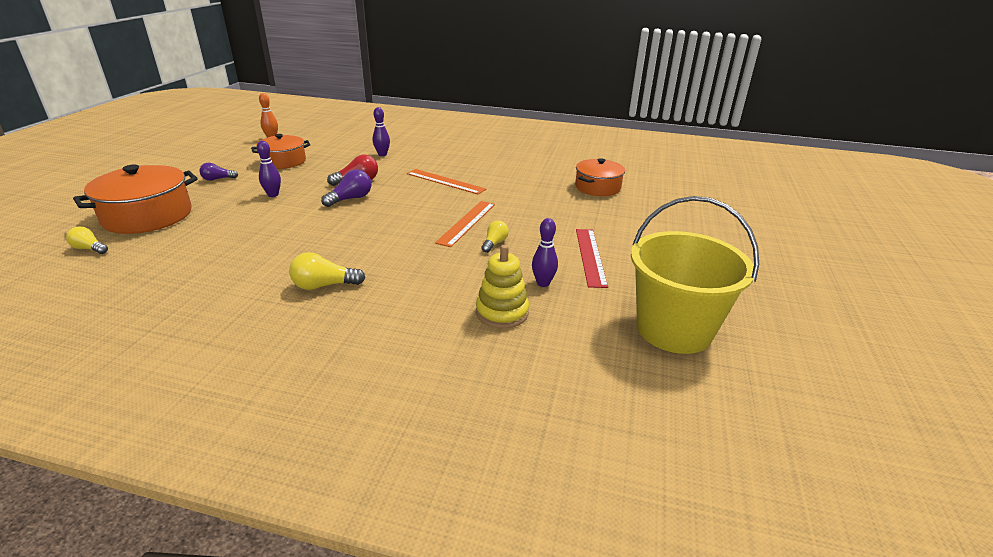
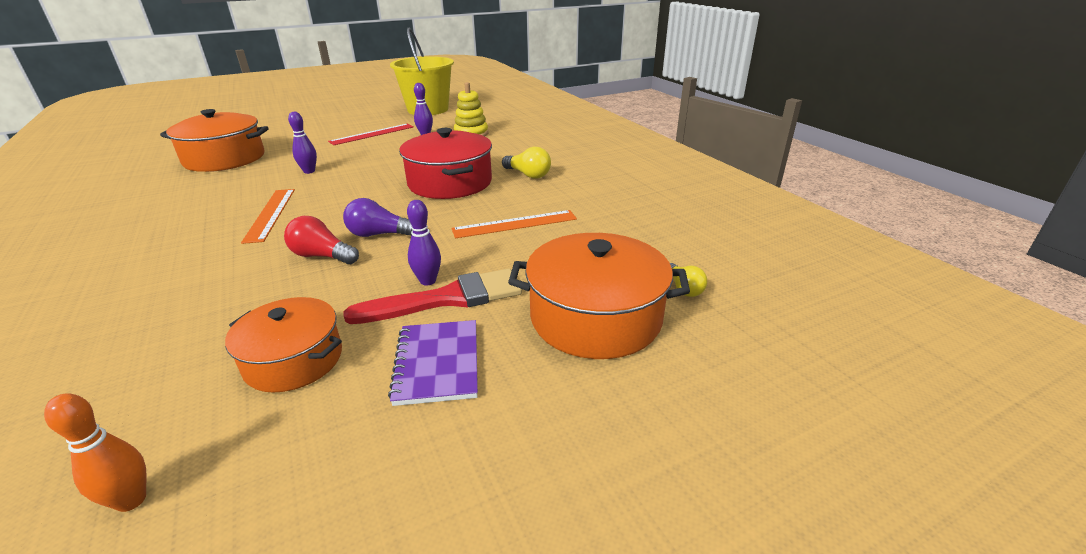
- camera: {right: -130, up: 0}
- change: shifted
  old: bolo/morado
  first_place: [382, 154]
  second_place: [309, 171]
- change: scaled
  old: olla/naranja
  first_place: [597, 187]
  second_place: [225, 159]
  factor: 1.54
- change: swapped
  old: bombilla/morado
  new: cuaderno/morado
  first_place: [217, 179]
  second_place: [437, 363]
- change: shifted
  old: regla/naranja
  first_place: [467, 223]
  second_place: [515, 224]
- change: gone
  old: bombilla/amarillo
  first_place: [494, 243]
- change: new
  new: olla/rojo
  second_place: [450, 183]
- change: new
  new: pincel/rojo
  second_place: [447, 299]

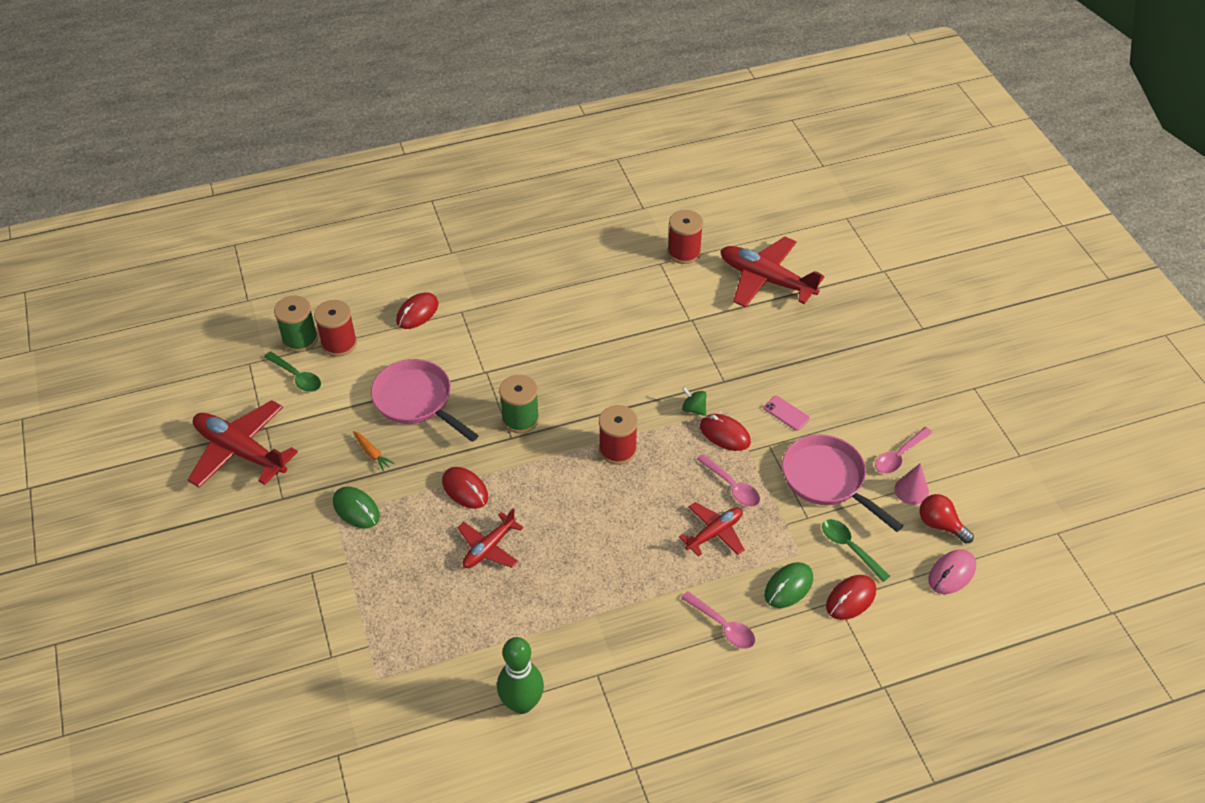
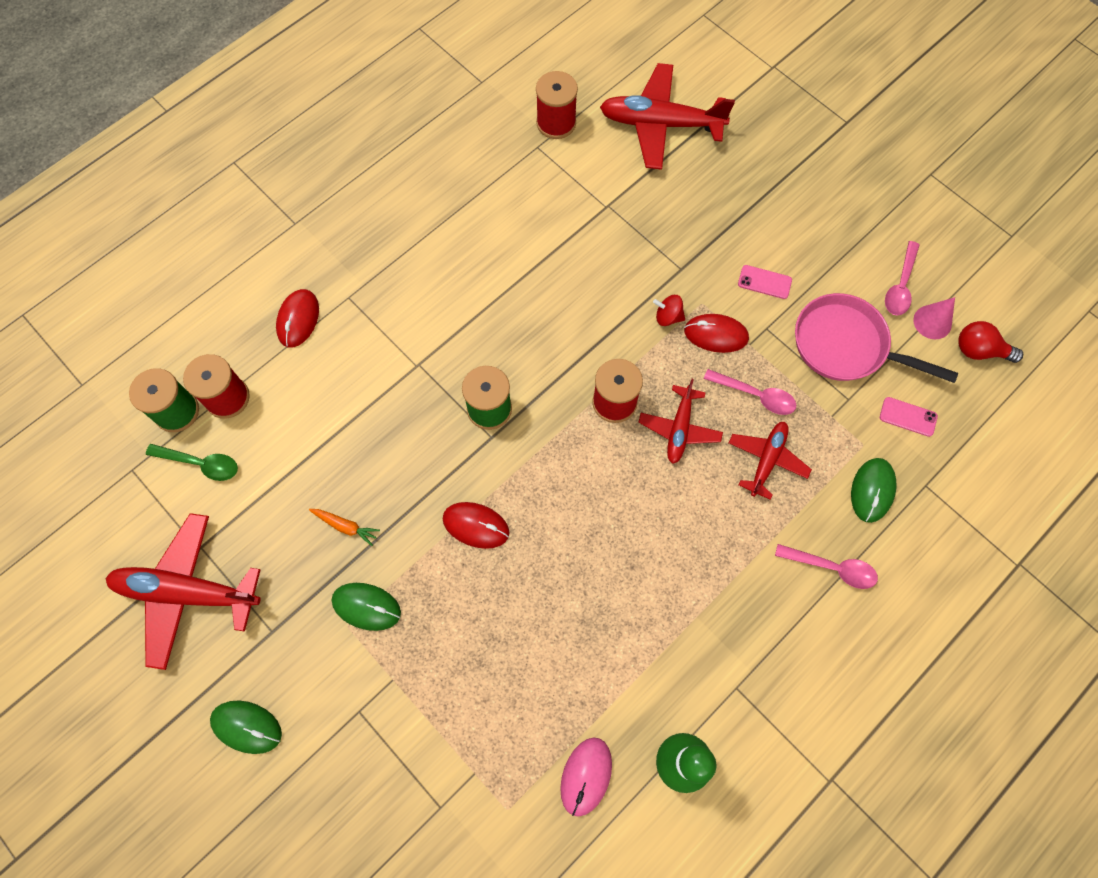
- camera: {right: -25, up: 20}
- change: gone
  old: sartén/rosa
  first_place: [417, 401]
- change: repainted
  old: peonza/verde
  new: peonza/rojo
  first_place: [693, 409]
  second_place: [668, 317]
- change: shifted
  old: avión/rojo
  first_place: [489, 548]
  second_place: [679, 428]
- change: swapped
  old: cuchara/verde
  new: móvil/rosa
  first_place: [850, 548]
  second_place: [908, 417]
- change: shifted
  old: ratón/rosa
  first_place: [951, 573]
  second_place: [586, 776]
- change: gone
  old: ratón/rojo
  first_place: [850, 599]
- change: new
  new: ratón/verde
  second_place: [247, 727]

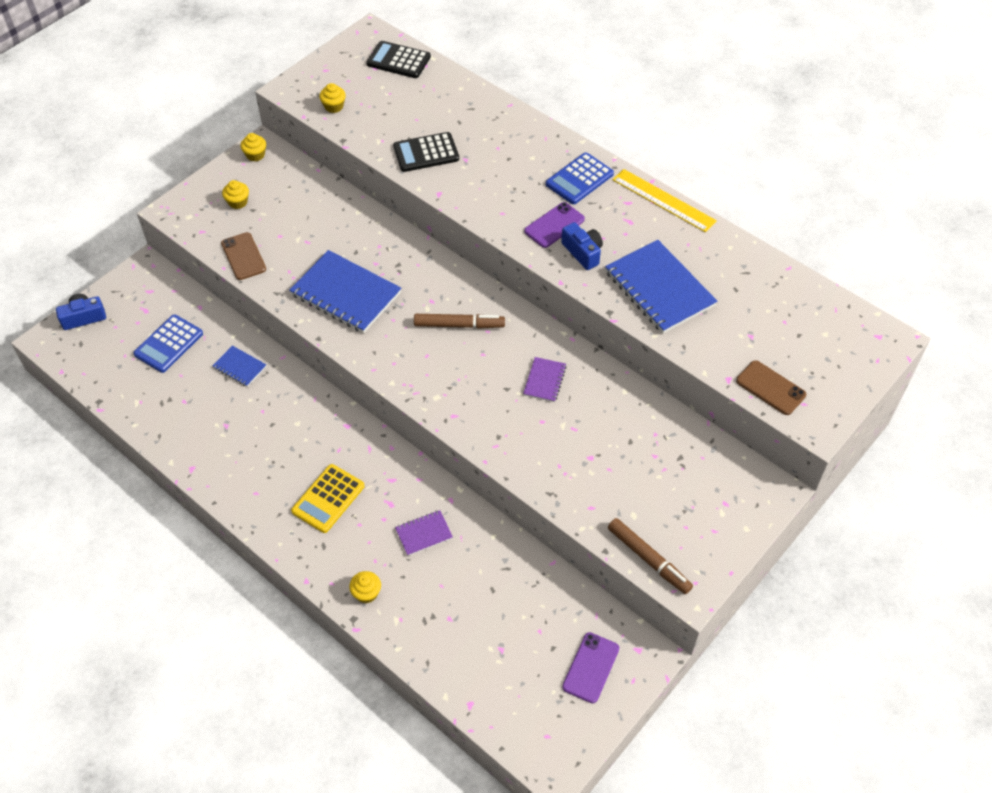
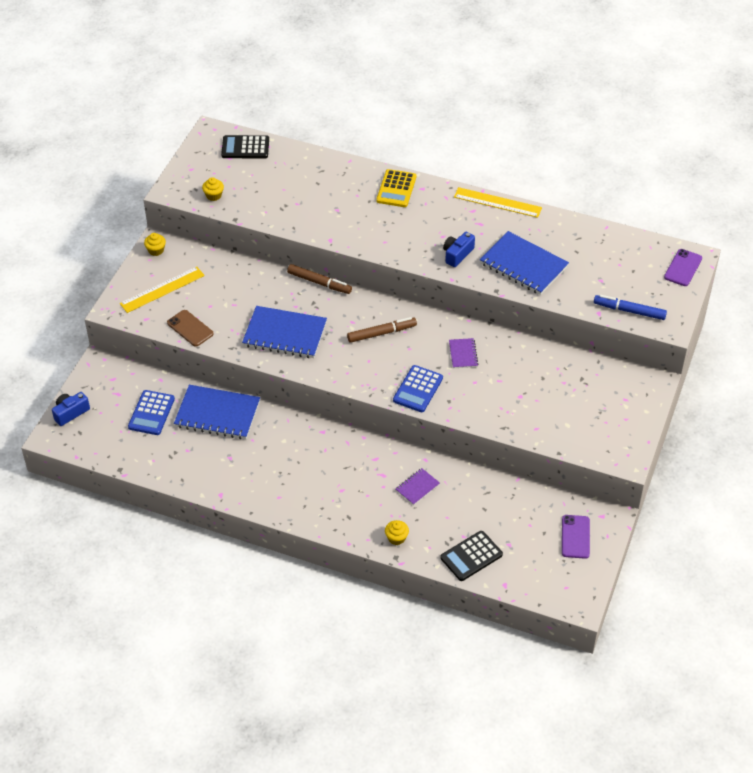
- camera: {right: -20, up: -5}
- change: shifted
  old: calculadora/negro
  first_place: [426, 153]
  second_place: [471, 556]
- change: shifted
  old: calculadora/azul
  first_place: [579, 179]
  second_place: [418, 389]
- change: swapped
  old: magdalena/amarillo
  new: regla/amarillo
  first_place: [238, 202]
  second_place: [162, 289]
- change: shifted
  old: móvil/morado
  first_place: [554, 225]
  second_place: [683, 268]
- change: rotated
  old: cámara/azul
  first_place: [583, 252]
  second_place: [457, 254]
  degrees: -90
- change: scaled
  old: cuaderno/azul
  first_place: [239, 367]
  second_place: [217, 414]
  factor: 2.06
- change: swapped
  old: móvil/marrón
  new: rotulador/azul
  first_place: [770, 388]
  second_place: [629, 311]
- change: shifted
  old: calculadora/amarillo
  first_place: [328, 499]
  second_place: [396, 189]
- change: shifted
  old: rotulador/marrón
  first_place: [648, 559]
  second_place: [319, 283]

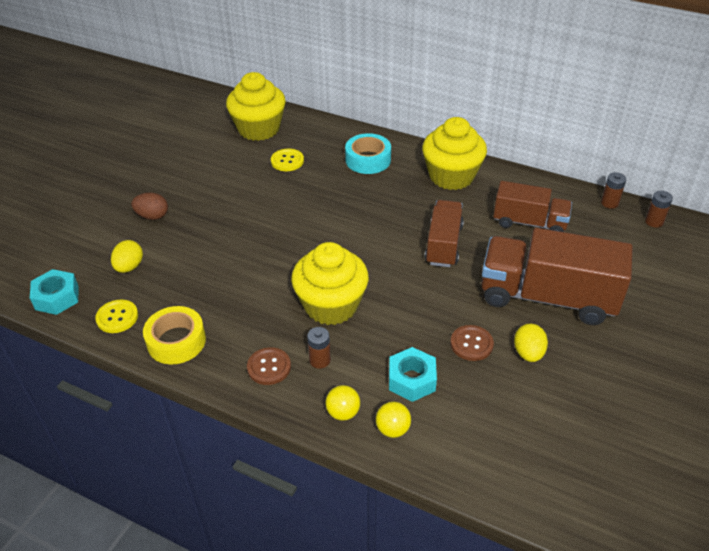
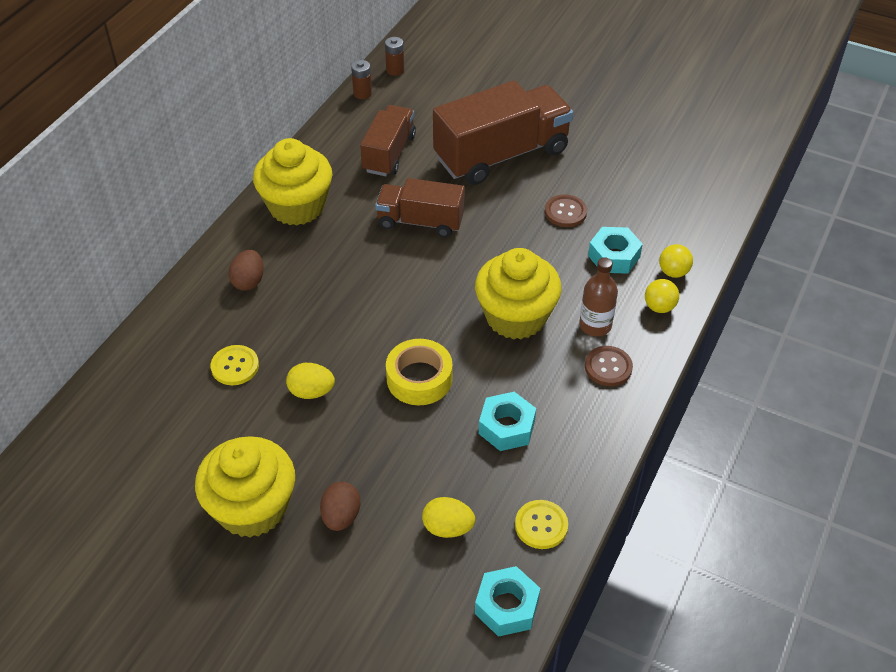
- camera: {right: -90, up: 5}
- change: shifted
  old: magdalena/amarillo
  first_place: [259, 129]
  second_place: [252, 508]
- change: swapped
  old: cinta adhesiva/turquesa
  new: huevo/marrón
  first_place: [368, 160]
  second_place: [249, 281]
- change: rotated
  old: camión/marrón
  first_place: [547, 297]
  second_place: [501, 155]
  degrees: -135
- change: shifted
  old: cinta adhesiva/amarillo
  first_place: [176, 341]
  second_place: [419, 379]
- change: shifted
  old: huevo/amarillo
  first_place: [528, 353]
  second_place: [311, 392]
- change: swapped
  old: pila/marrón
  new: botella/marrón
  first_place: [320, 360]
  second_place: [595, 325]
- change: new
  new: tuerca/turquesa
  second_place: [506, 427]

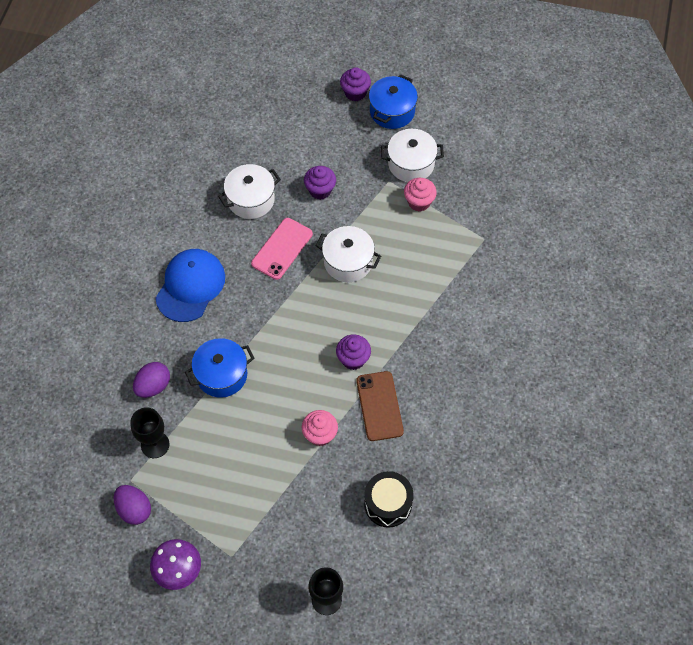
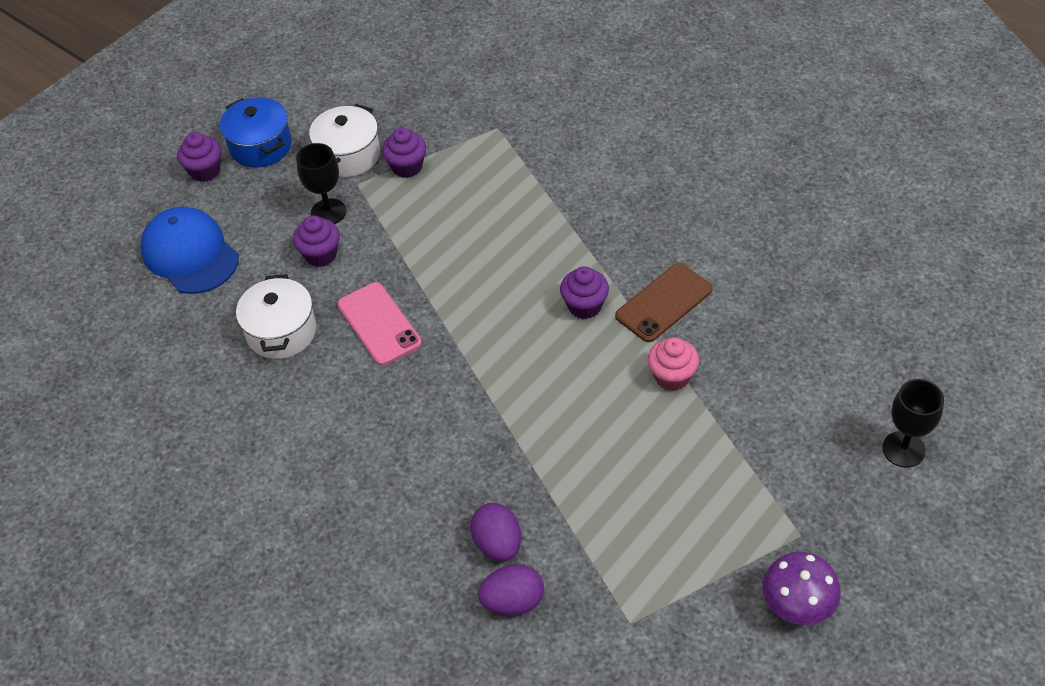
- camera: {right: -60, up: -10}
- change: repainted
  old: magdalena/rosa
  new: magdalena/morado
  first_place: [419, 202]
  second_place: [407, 167]
- change: gone
  old: olla/blanco
  first_place: [348, 262]
- change: shifted
  old: gorra/azul
  first_place: [190, 286]
  second_place: [190, 254]
- change: gone
  old: olla/azul
  first_place: [222, 375]
- change: rotated
  old: móvil/marrón
  first_place: [379, 406]
  second_place: [664, 303]
  degrees: -60
- change: shifted
  old: copa/negro
  first_place: [155, 445]
  second_place: [328, 212]
- change: gone
  old: tambor/negro
  first_place: [388, 504]
- change: shifted
  old: huevo/morado
  first_place: [134, 509]
  second_place: [513, 601]

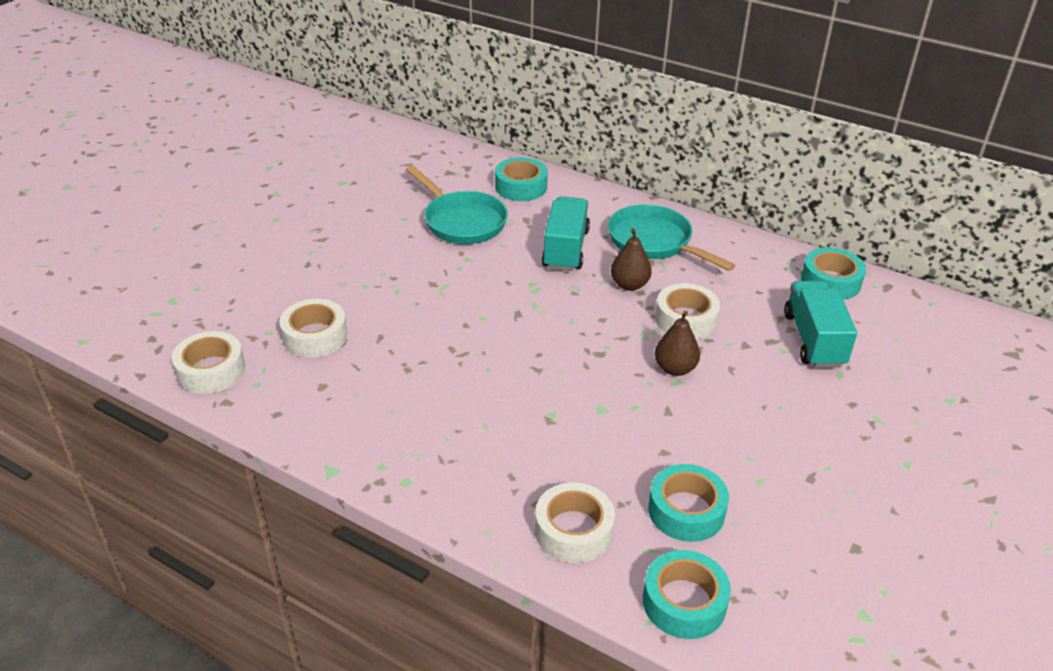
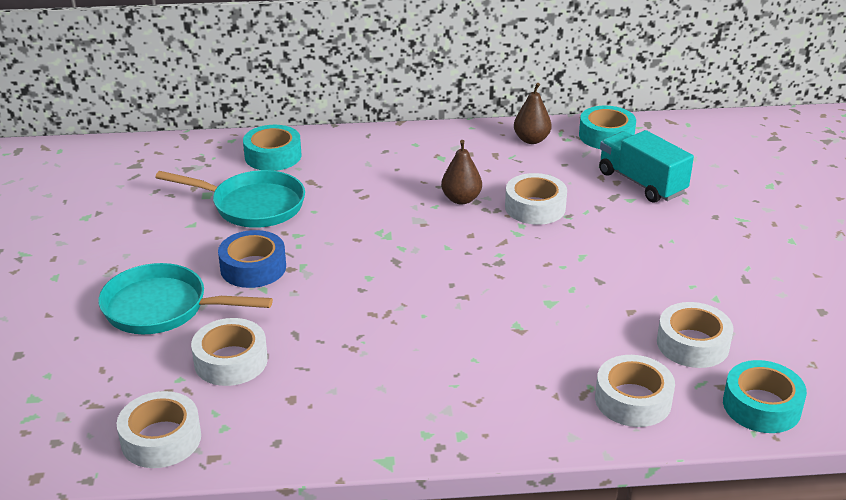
- camera: {right: -35, up: -5}
- change: gone
  old: camión/turquesa
  first_place: [565, 249]
- change: shifted
  old: sartén/turquesa
  first_place: [654, 242]
  second_place: [162, 308]
- change: shifted
  old: pera/marrón
  first_place: [675, 368]
  second_place: [531, 140]
- change: repainted
  old: cinta adhesiva/turquesa
  new: cinta adhesiva/blanco
  first_place: [686, 511]
  second_place: [692, 344]
- change: new
  new: cinta adhesiva/azul
  second_place: [253, 268]

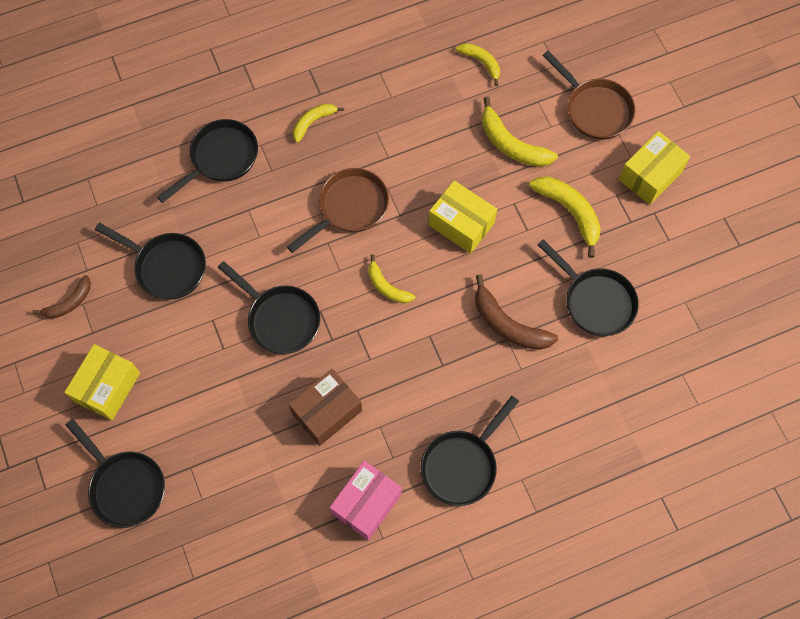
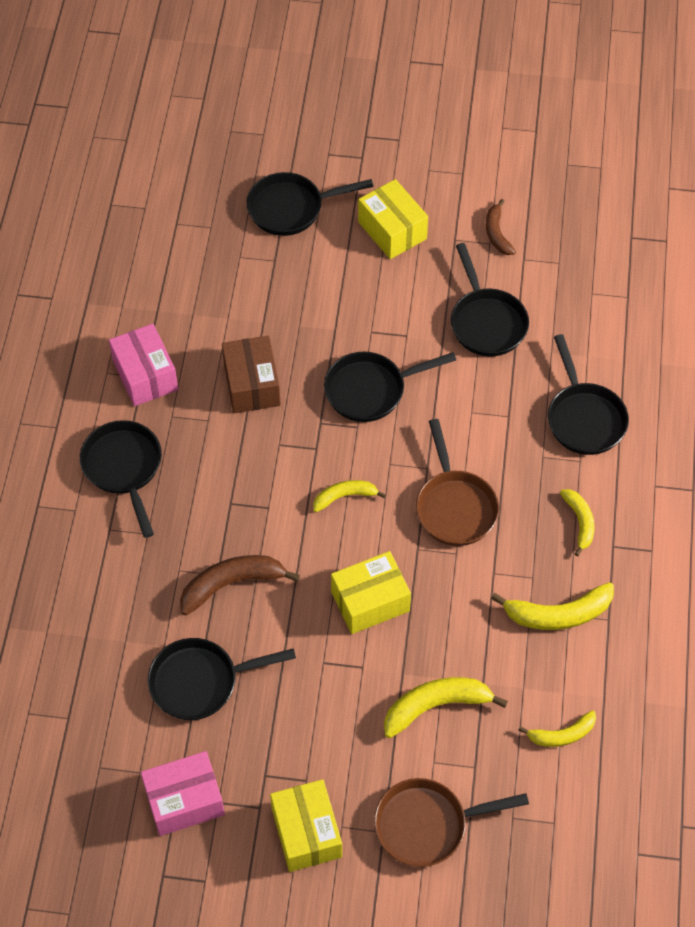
- camera: {right: 120, up: -10}
- change: shifted
  old: plátano/amarillo
  first_place: [569, 212]
  second_place: [558, 614]
- change: rotated
  old: sartén/negro
  first_place: [167, 267]
  second_place: [486, 322]
  degrees: -75
- change: new
  new: caja/rosa
  second_place: [184, 801]

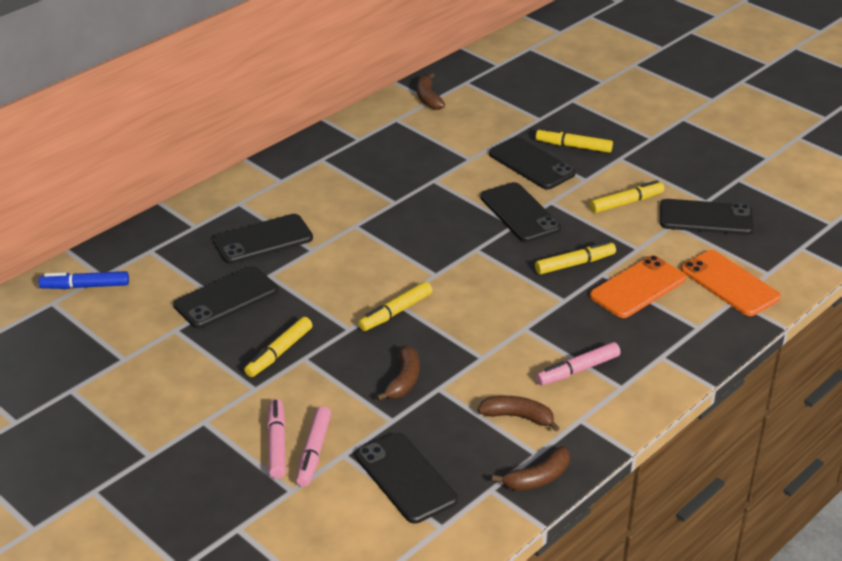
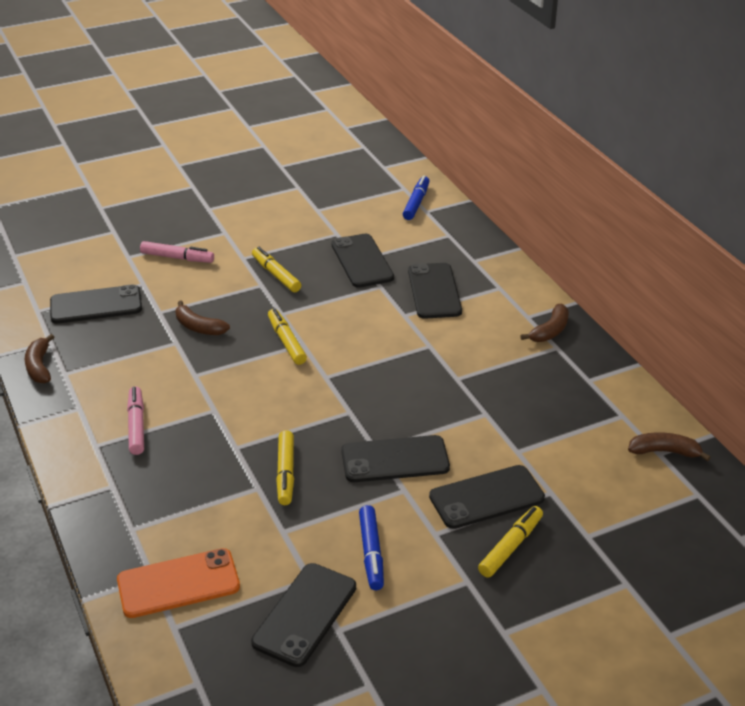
- camera: {right: 110, up: 0}
- change: repainted
  old: rotulador/amarillo
  new: rotulador/azul
  first_place: [626, 203]
  second_place: [371, 552]
- change: gone
  old: móvil/naranja
  first_place: [638, 287]
- change: shifted
  old: plátano/marrón
  first_place: [518, 417]
  second_place: [550, 331]
- change: gone
  old: rotulador/rosa
  first_place: [314, 452]

